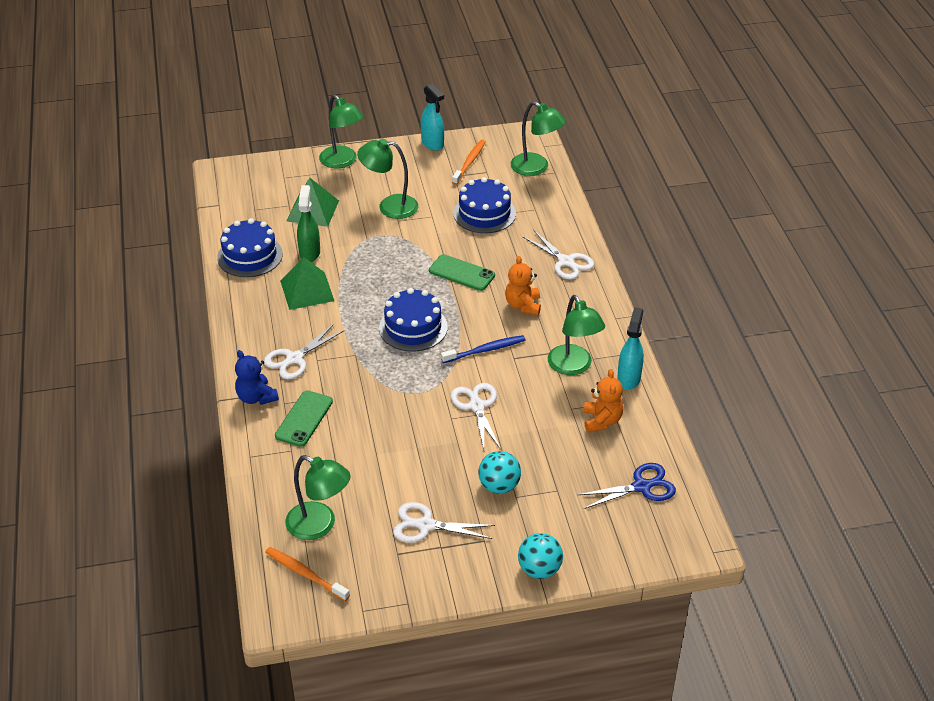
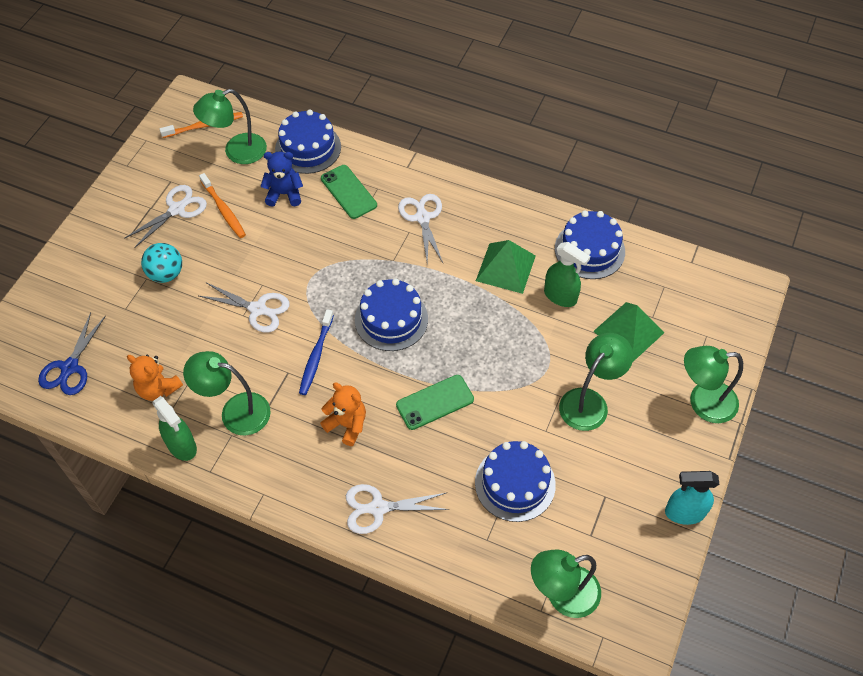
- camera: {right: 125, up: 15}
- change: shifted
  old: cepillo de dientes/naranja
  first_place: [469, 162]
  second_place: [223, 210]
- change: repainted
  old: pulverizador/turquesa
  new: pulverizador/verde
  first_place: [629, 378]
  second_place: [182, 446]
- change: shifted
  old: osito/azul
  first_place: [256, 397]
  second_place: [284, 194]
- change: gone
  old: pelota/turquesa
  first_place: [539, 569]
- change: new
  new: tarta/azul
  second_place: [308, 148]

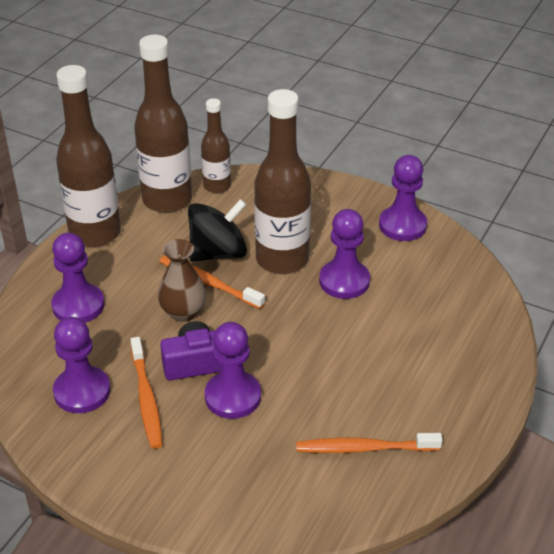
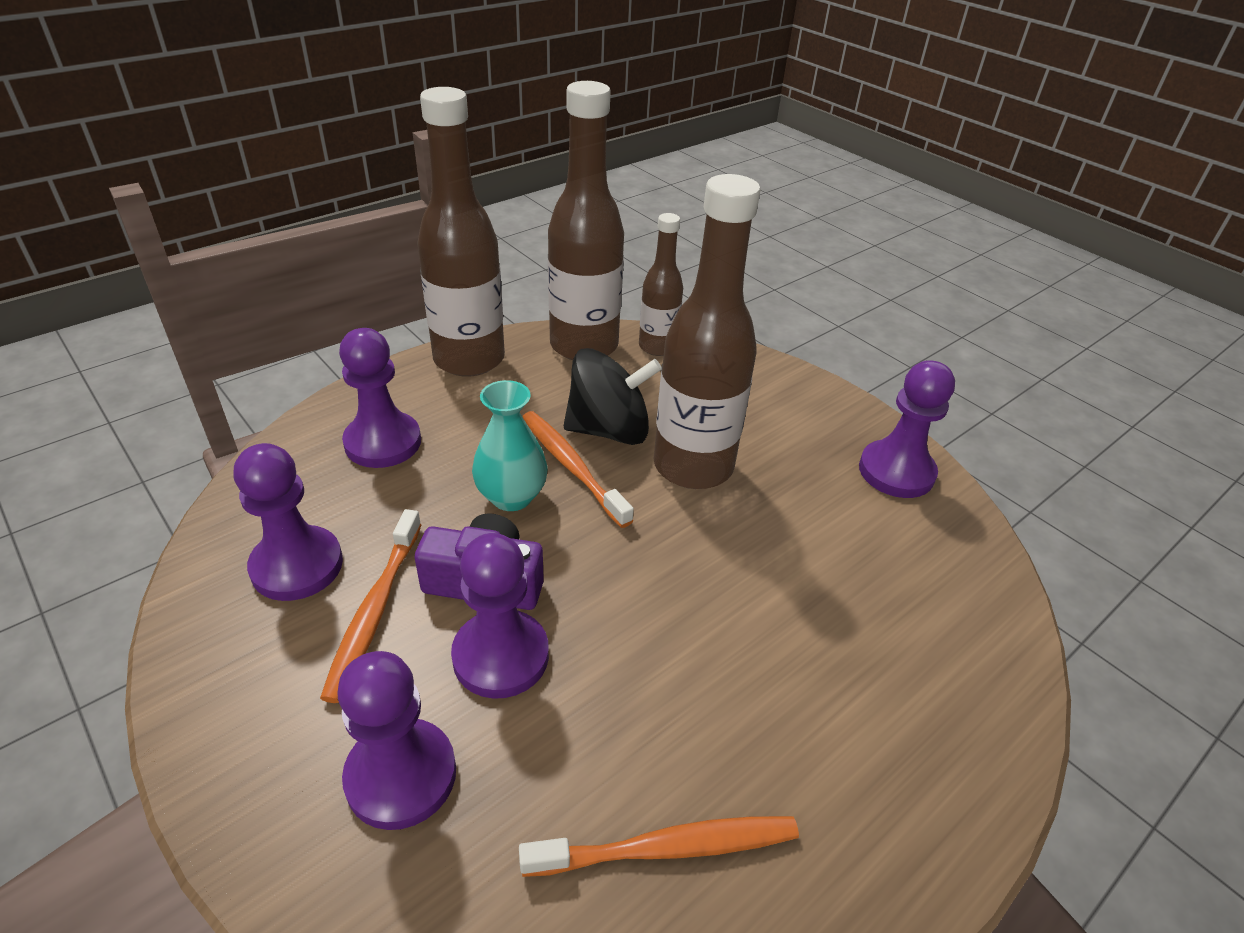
- camera: {right: 20, up: 0}
- change: shifted
  old: peón/morado
  first_place: [344, 281]
  second_place: [401, 775]
- change: repainted
  old: florero/marrón
  new: florero/turquesa
  first_place: [183, 312]
  second_place: [511, 497]
- change: rotated
  old: cepillo de dientes/naranja
  first_place: [365, 448]
  second_place: [666, 848]
  degrees: 150

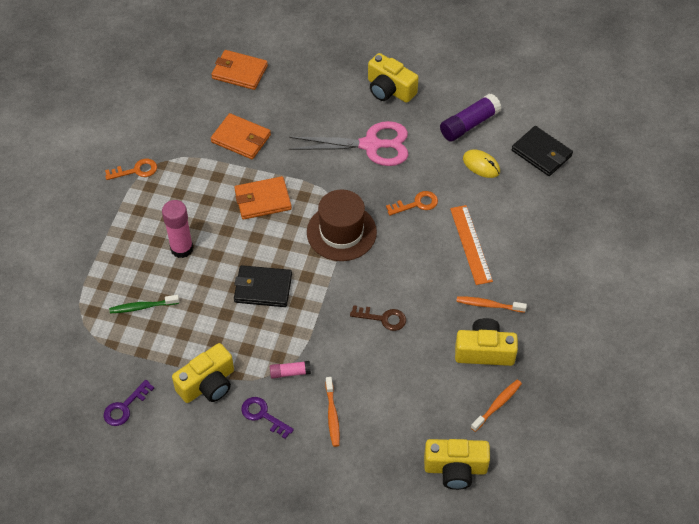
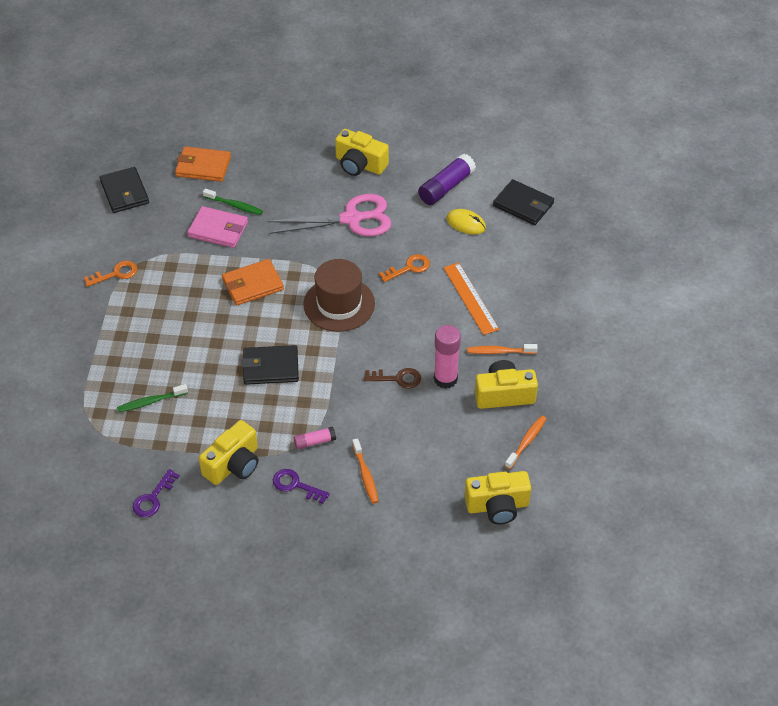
- camera: {right: -10, up: -5}
- change: repainted
  old: cartera/naranja
  new: cartera/rosa
  first_place: [241, 138]
  second_place: [218, 229]
- change: shifted
  old: barra de pegamento/rosa
  first_place: [182, 248]
  second_place: [445, 379]
- change: new
  new: cartera/negro
  second_place: [124, 192]
- change: new
  new: cepillo de dientes/verde
  second_place: [234, 205]

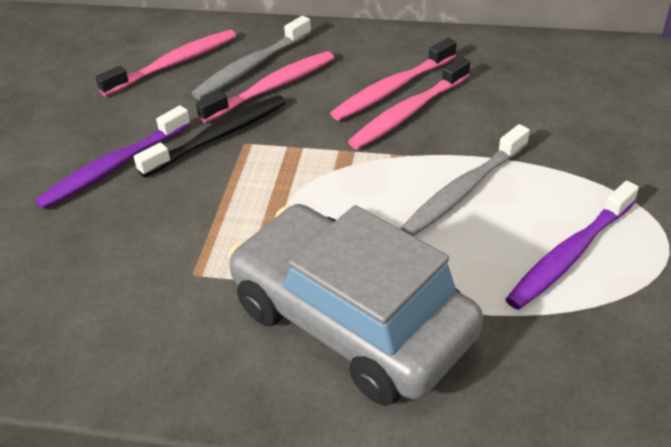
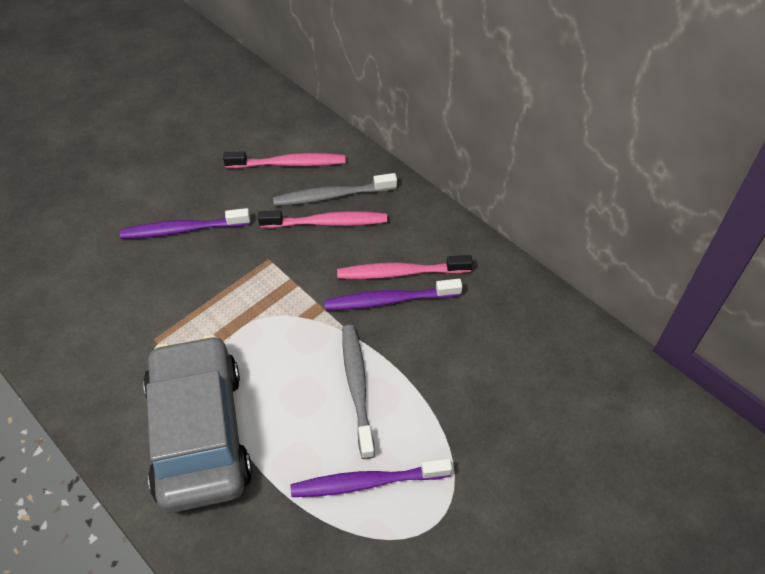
- camera: {right: 35, up: 10}
- change: repainted
  old: cepillo de dientes/rosa
  new: cepillo de dientes/morado
  first_place: [408, 112]
  second_place: [389, 300]
- change: gone
  old: cepillo de dientes/negro
  first_place: [218, 136]
- change: rotated
  old: cepillo de dientes/gris
  first_place: [464, 190]
  second_place: [357, 387]
  degrees: 90

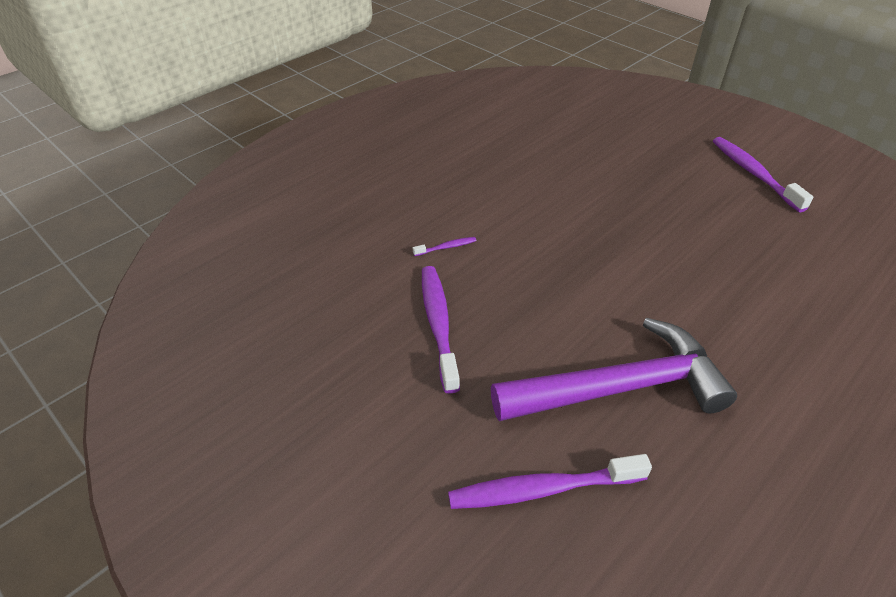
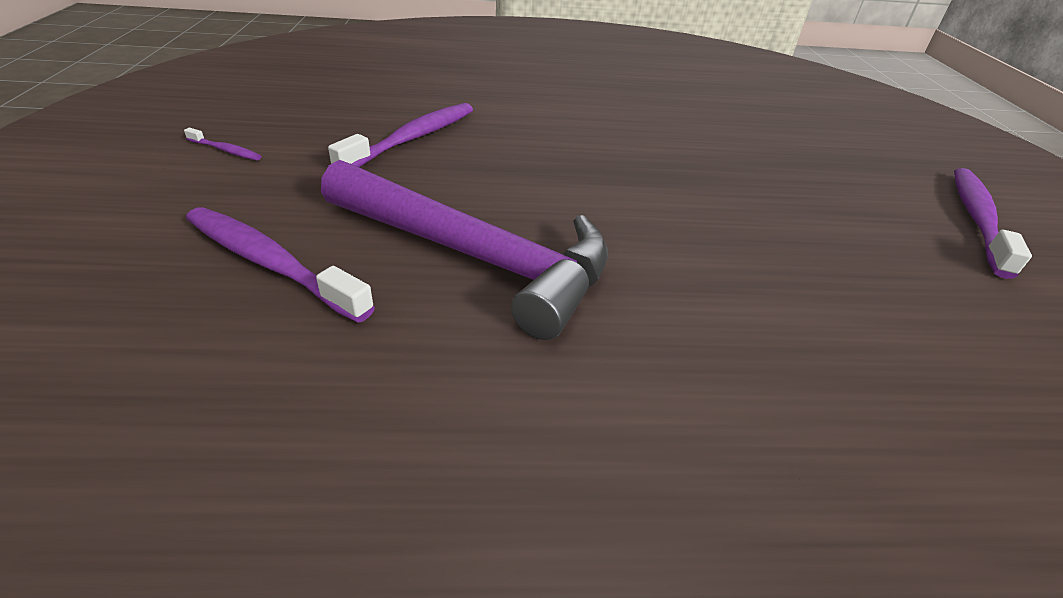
- camera: {right: 40, up: -5}
- change: shifted
  old: cepillo de dientes/morado
  first_place: [446, 247]
  second_place: [226, 150]

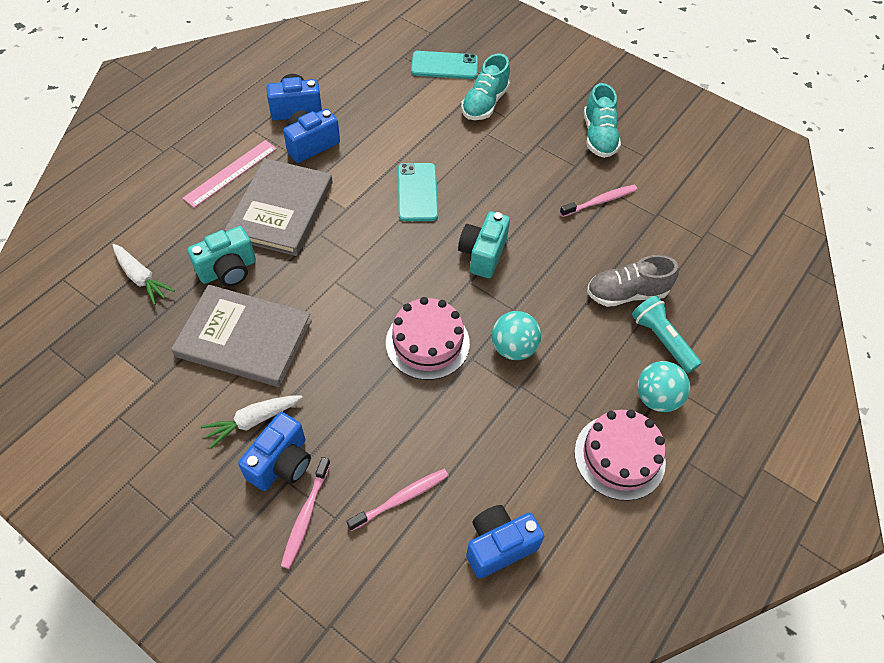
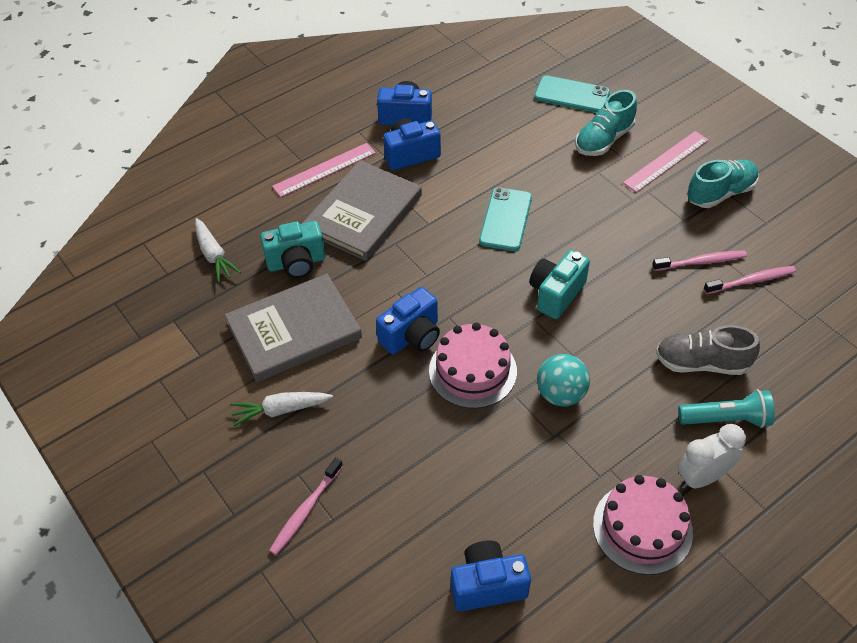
- camera: {right: 20, up: -5}
- change: rotated
  old: zapato/turquesa
  first_place: [598, 136]
  second_place: [720, 193]
  degrees: -135
- change: rotated
  old: libro/gris
  first_place: [244, 338]
  second_place: [294, 330]
  degrees: -60
- change: rotated
  old: lámpara de mano/turquesa
  first_place: [661, 340]
  second_place: [726, 419]
  degrees: 105
- change: swapped
  old: pelota/turquesa
  new: despertador/blanco
  first_place: [656, 398]
  second_place: [702, 477]
- change: shifted
  old: cámara/azul
  first_place: [281, 463]
  second_place: [412, 336]
- change: shifted
  old: cepillo de dientes/rosa
  first_place: [400, 499]
  second_place: [751, 281]
- change: new
  new: regla/rosa
  second_place: [666, 161]

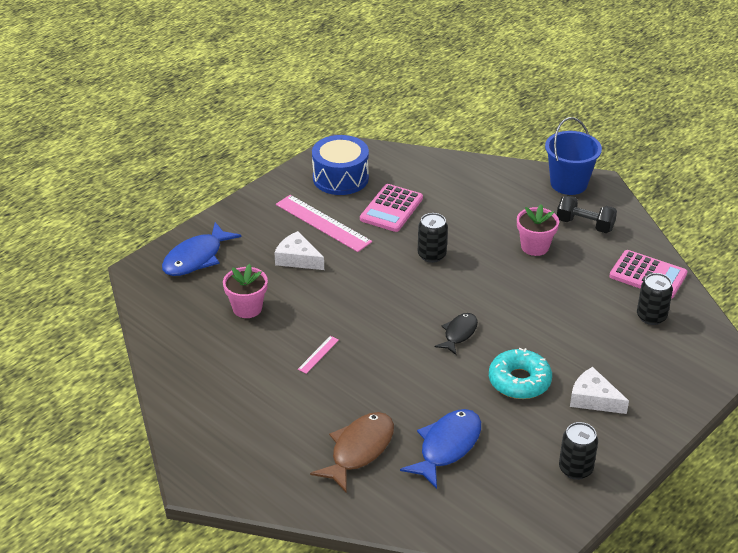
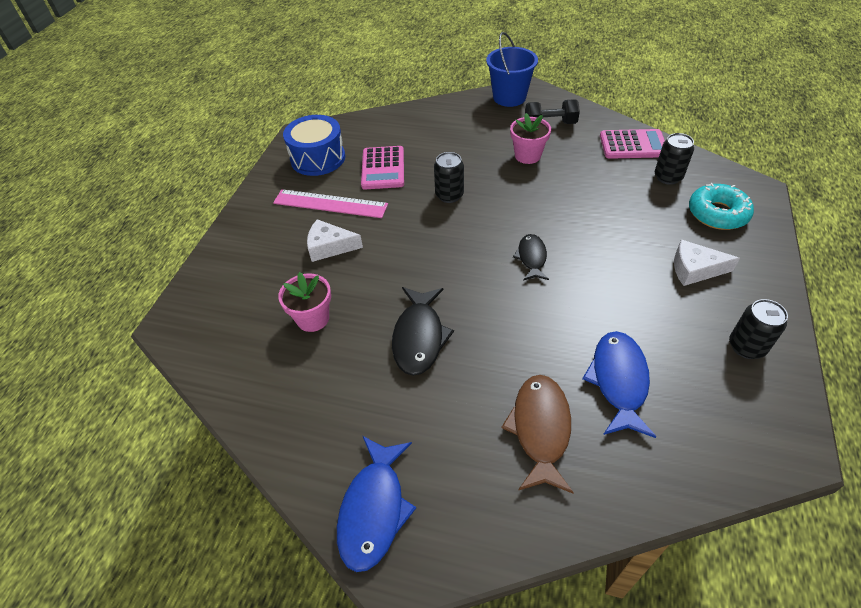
- camera: {right: -25, up: 10}
- change: shifted
  old: pez/azul
  first_place: [196, 258]
  second_place: [374, 509]
- change: swapped
  old: regla/rosa
  new: pez/negro
  first_place: [318, 354]
  second_place: [419, 337]
- change: shifted
  old: rosquilla/turquesa
  first_place: [519, 381]
  second_place: [717, 214]

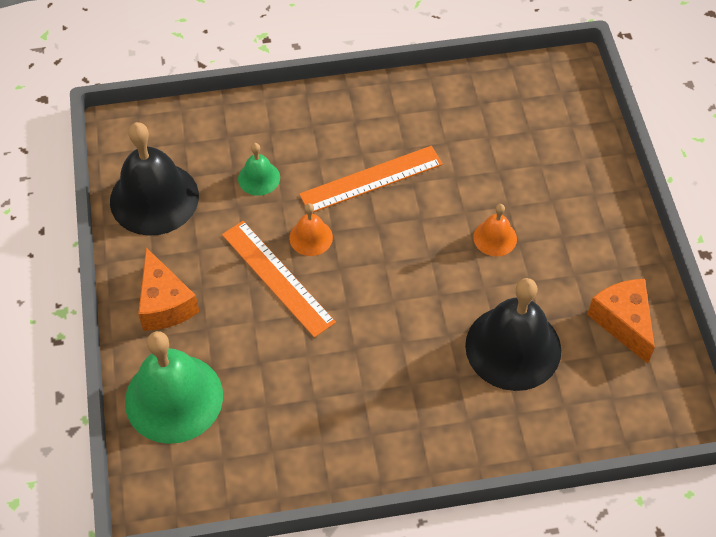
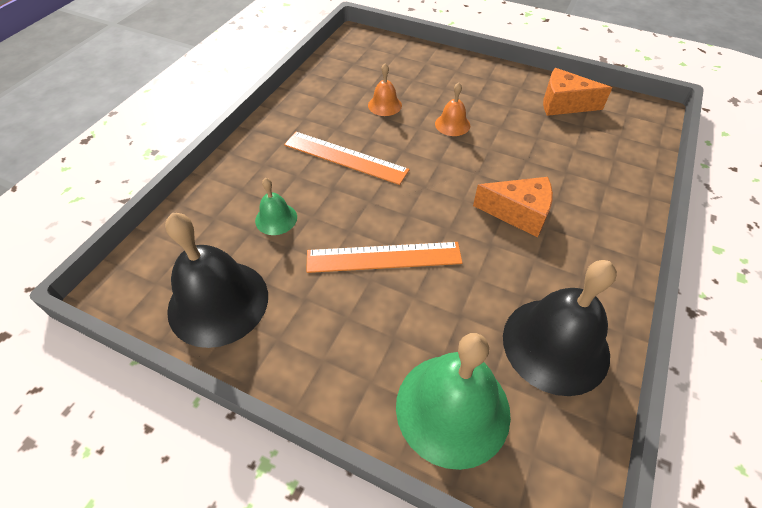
- camera: {right: -55, up: -5}
- change: rotated
  old: regla/naranja
  first_place: [371, 179]
  second_place: [345, 157]
  degrees: -75
- change: shifted
  old: campana/naranja
  first_place: [311, 237]
  second_place: [384, 105]
- change: shifted
  old: queso/naranja
  first_place: [165, 304]
  second_place: [518, 213]
- change: shifted
  old: campana/negro
  first_place: [513, 347]
  second_place: [555, 345]

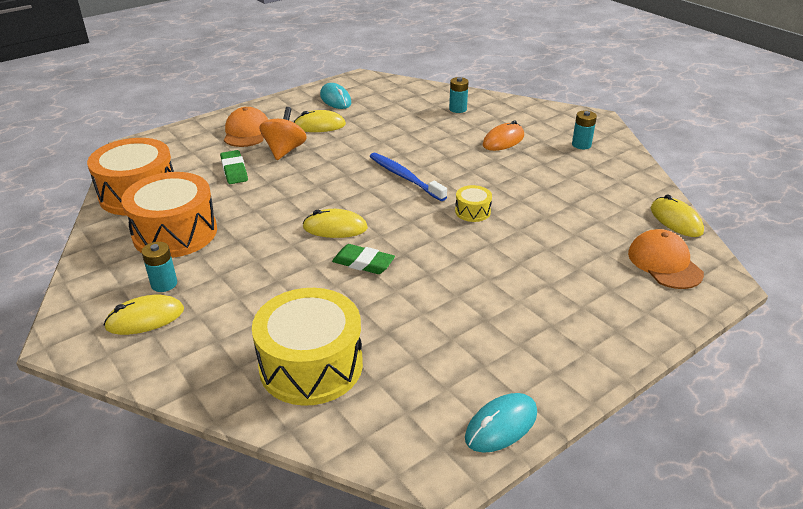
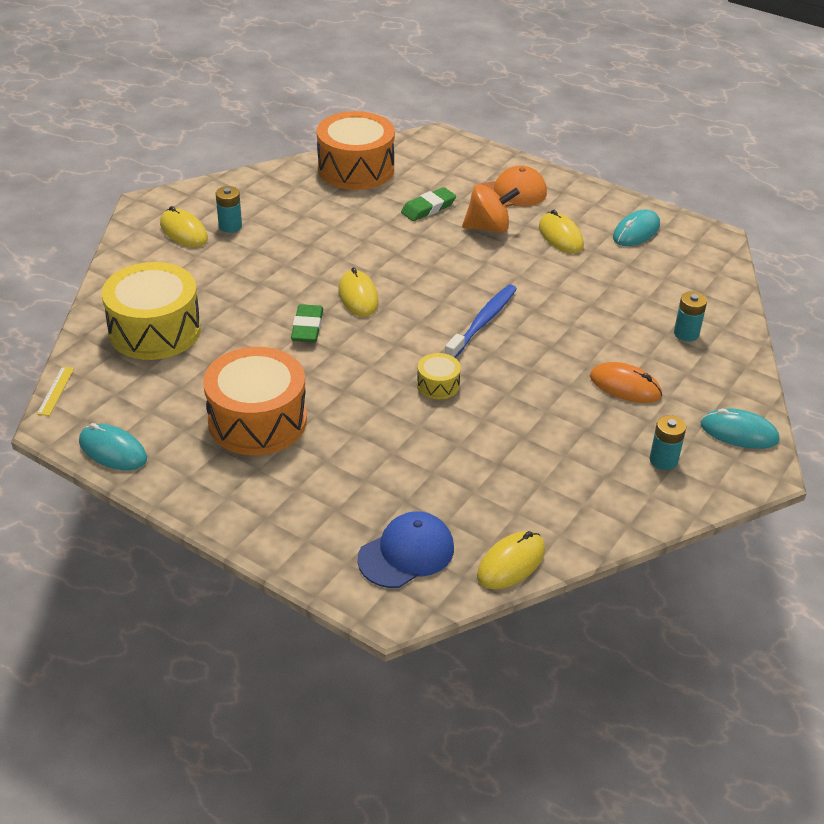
- camera: {right: 70, up: 5}
- change: shifted
  old: tambor/naranja
  first_place: [175, 233]
  second_place: [257, 421]
- change: repainted
  old: gorra/naranja
  new: gorra/azul
  first_place: [664, 263]
  second_place: [406, 553]
- change: new
  new: regla/amarillo
  second_place: [56, 391]
- change: new
  new: ratón/turquesa
  second_place: [739, 432]

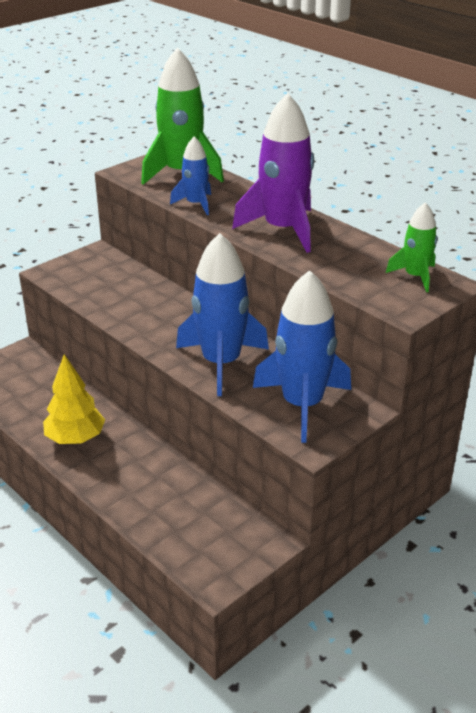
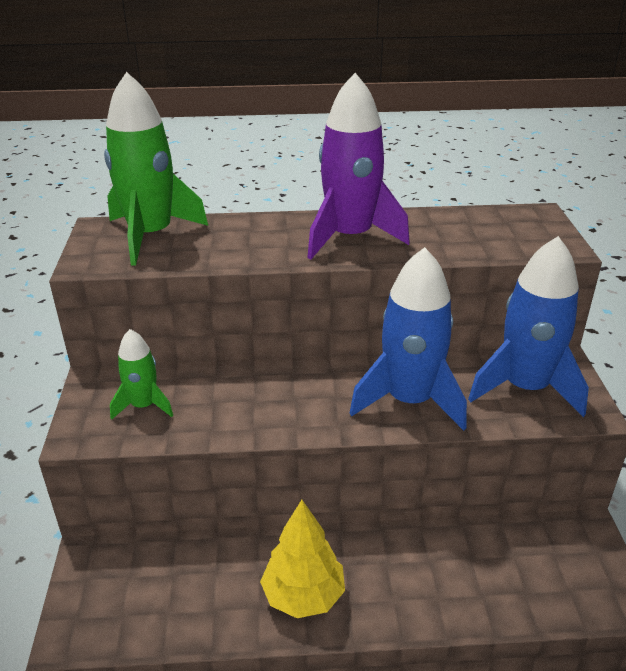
- camera: {right: -50, up: 0}
- change: gone
  old: cohete/azul
  first_place: [196, 204]
- change: shifted
  old: cohete/verde
  first_place: [415, 277]
  second_place: [144, 406]

